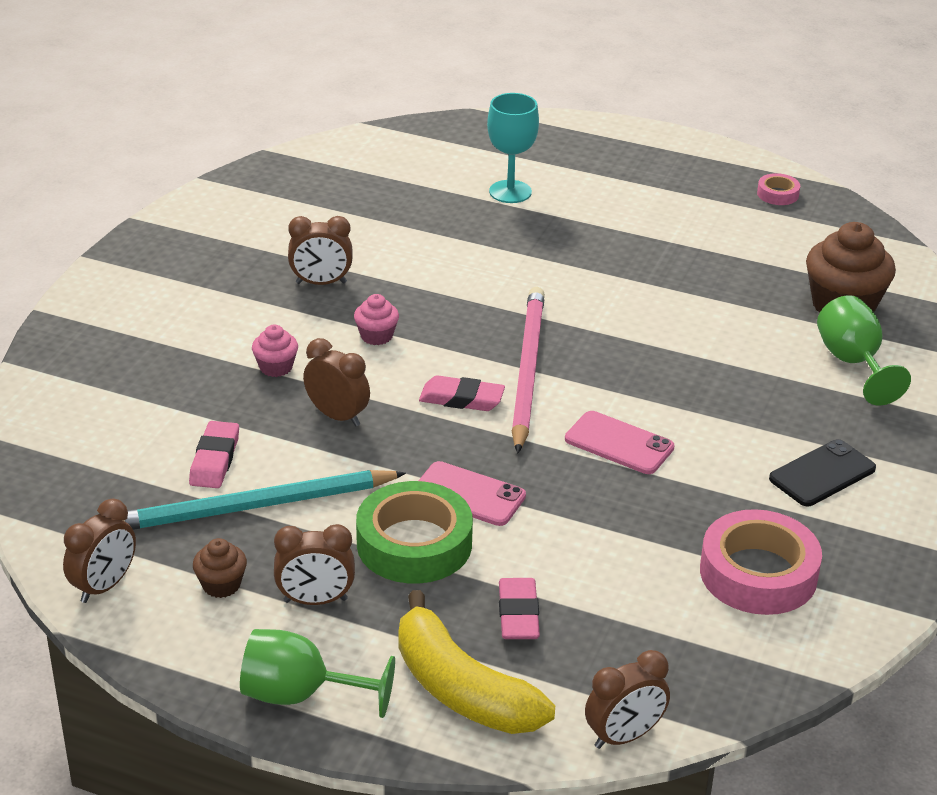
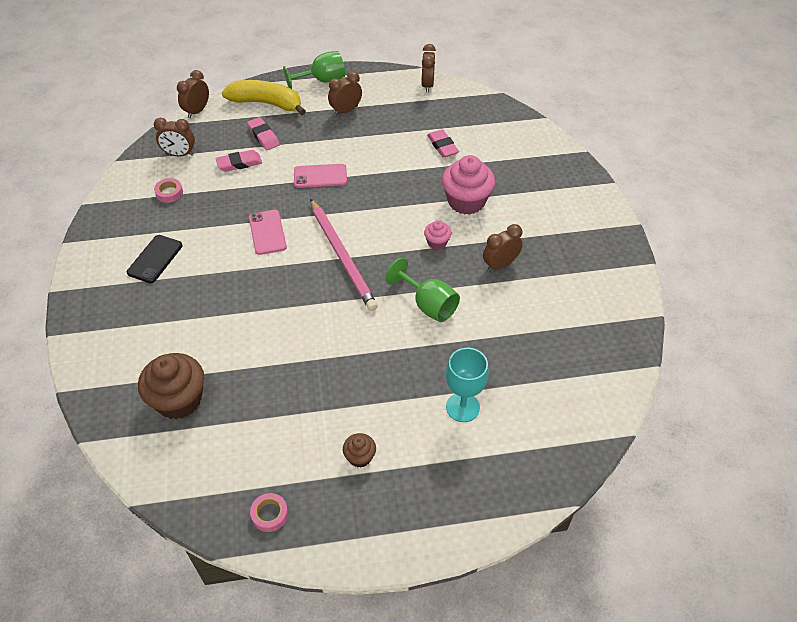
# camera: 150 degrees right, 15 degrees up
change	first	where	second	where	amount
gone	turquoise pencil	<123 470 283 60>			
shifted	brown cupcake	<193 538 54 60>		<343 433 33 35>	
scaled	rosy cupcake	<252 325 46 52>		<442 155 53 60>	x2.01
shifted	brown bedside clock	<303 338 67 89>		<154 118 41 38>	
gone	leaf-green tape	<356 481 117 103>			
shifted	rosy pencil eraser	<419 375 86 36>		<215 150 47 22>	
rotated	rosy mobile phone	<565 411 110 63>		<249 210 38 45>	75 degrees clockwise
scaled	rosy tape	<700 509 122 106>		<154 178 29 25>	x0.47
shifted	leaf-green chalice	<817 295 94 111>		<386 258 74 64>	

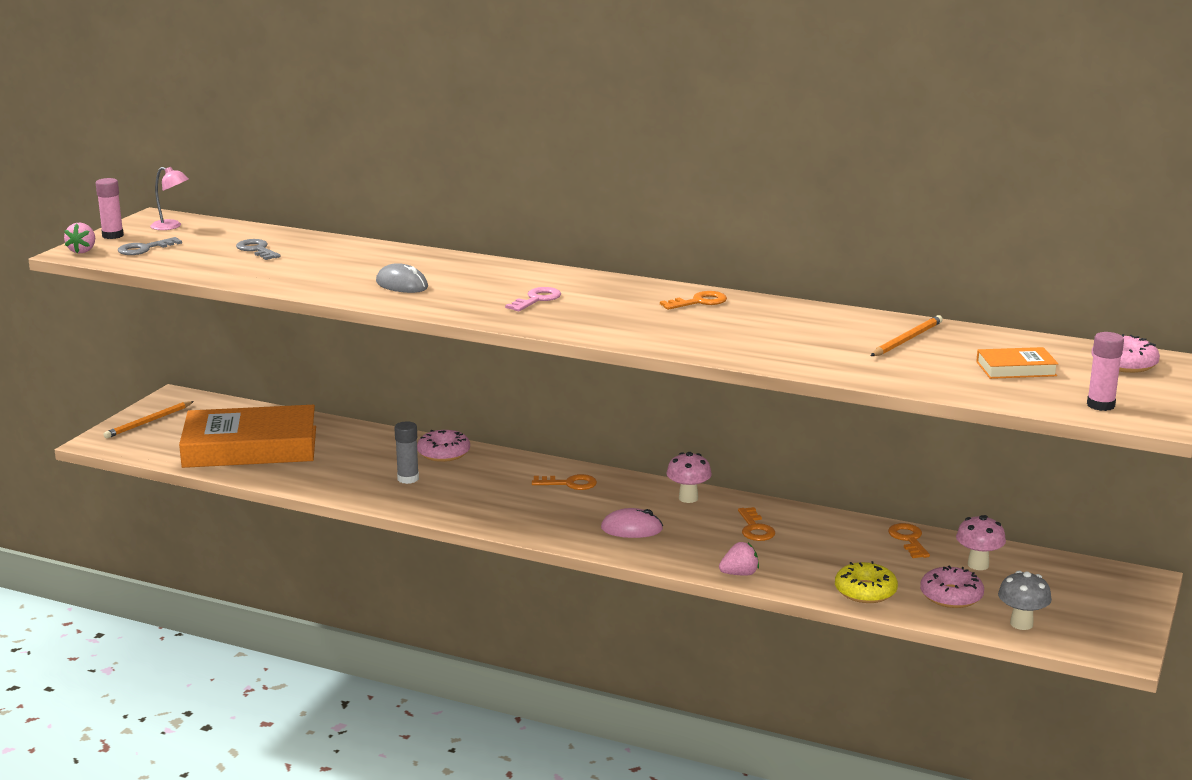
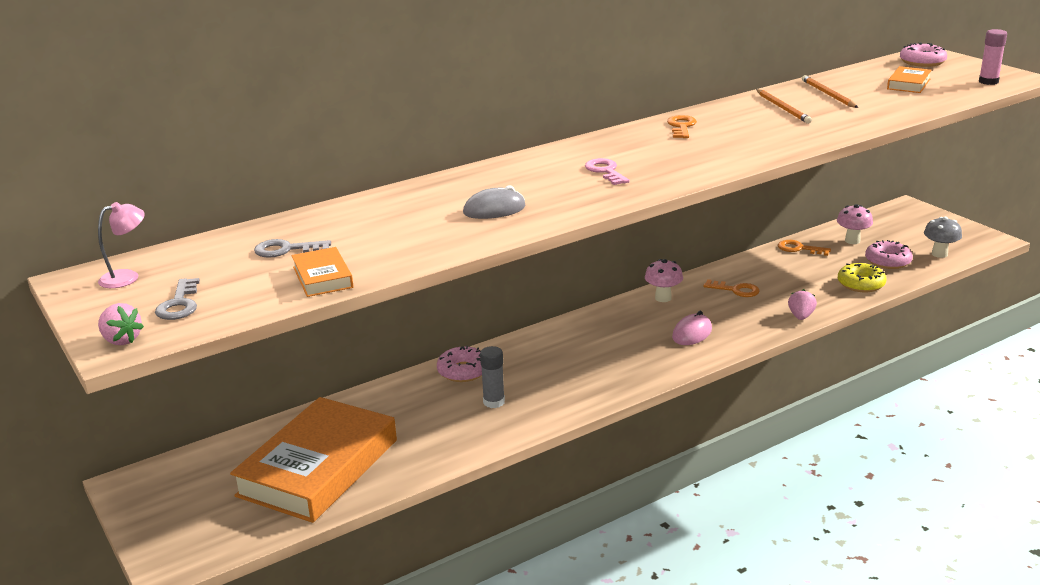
# camera: 55 degrees left, 5 degrees up
change	first	where	second	where	amount
gone	rosy glue	<96 178 28 61>			
shifted	bright orange pencil	<103 401 91 37>		<756 89 56 35>	
gone	bright orange key	<532 474 65 16>			
new			bright orange book	<292 247 62 50>	

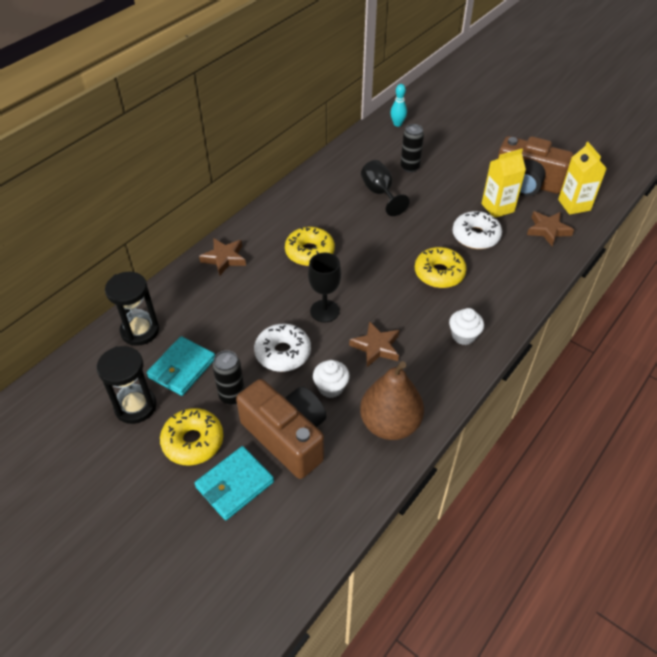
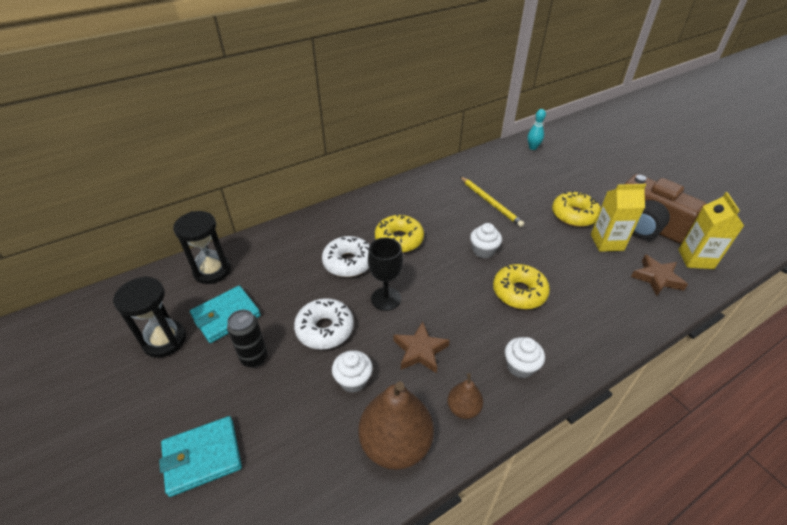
# camera: 20 degrees right, 5 degrees down
change	first	where	second	where	amount
shifted	golden donut	<160 408 63 58>		<552 191 49 36>	
gone	brown star	<199 238 47 38>			
gone	brown photo camera	<236 379 90 100>			
swapped	ebony chalice	<361 160 49 56>	golden pencil	<460 176 64 51>	
gone	ebony soda can	<400 124 24 48>			
shifted	white donut	<453 211 49 38>		<322 236 48 41>	
new			brown pear fruit	<447 373 36 46>	
new			white cupcake	<470 223 32 35>	

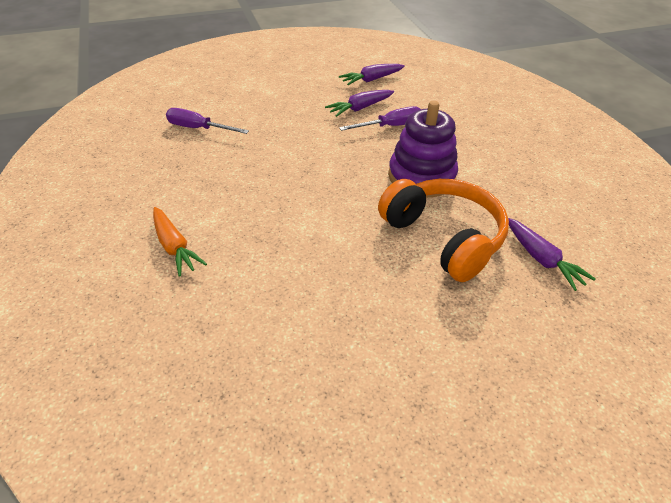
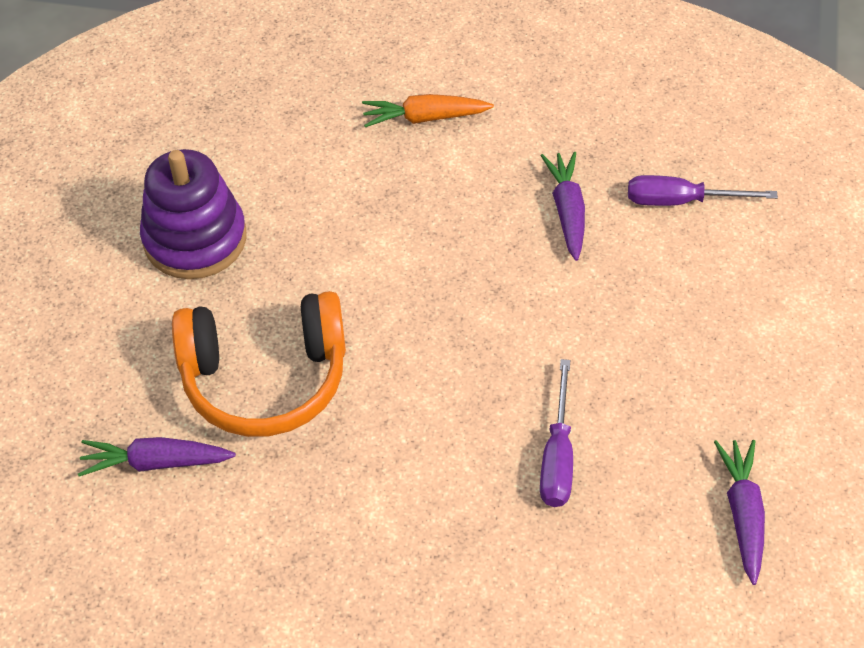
# camera: 120 degrees right, 10 degrees up
change	first	where	second	where	amount
rotated	purple hand screwdriver	<166 108 83 26>		<628 175 150 31>	135 degrees counterclockwise
shifted	purple carrot	<325 90 69 27>		<541 152 44 109>	
shifted	purple ring stacker	<388 101 70 97>		<140 149 107 130>	

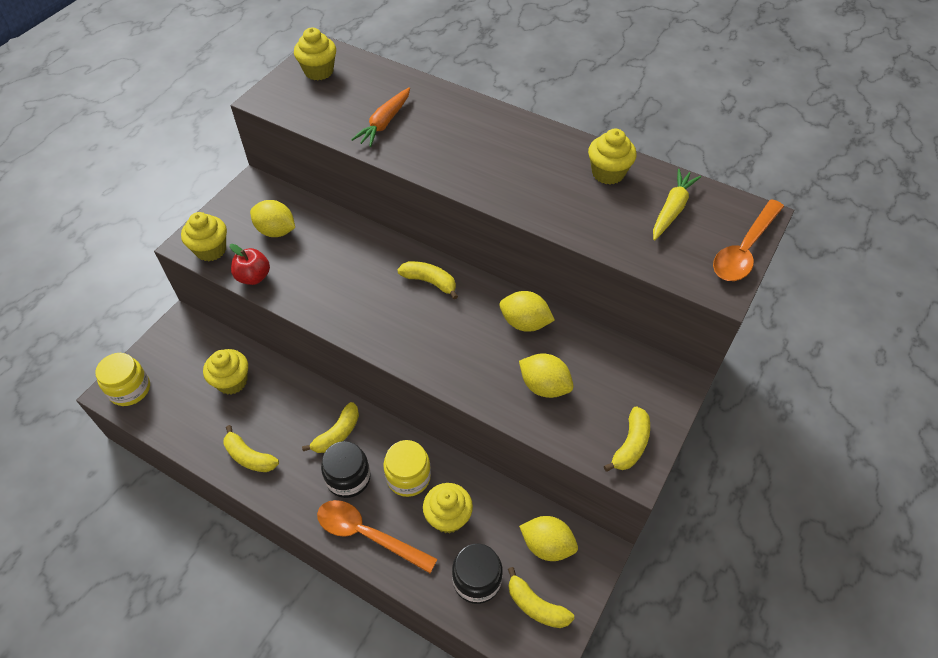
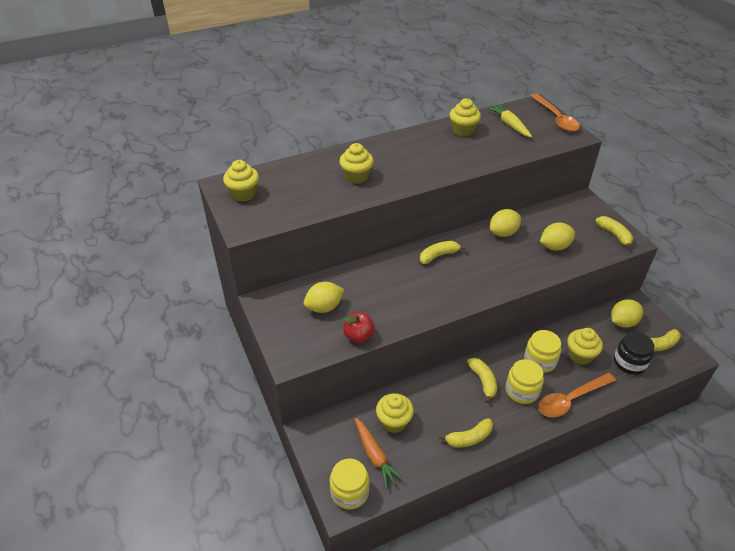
# camera: 55 degrees left, 10 degrees down
change	first	where	second	where	amount
shifted	golden cupcake	<181 212 46 49>		<339 143 35 41>	
repainted	ebony jam jar	<321 441 50 57>	golden jam jar	<506 359 38 45>	
shifted	bright orange carrot	<351 87 59 60>		<354 418 50 71>	

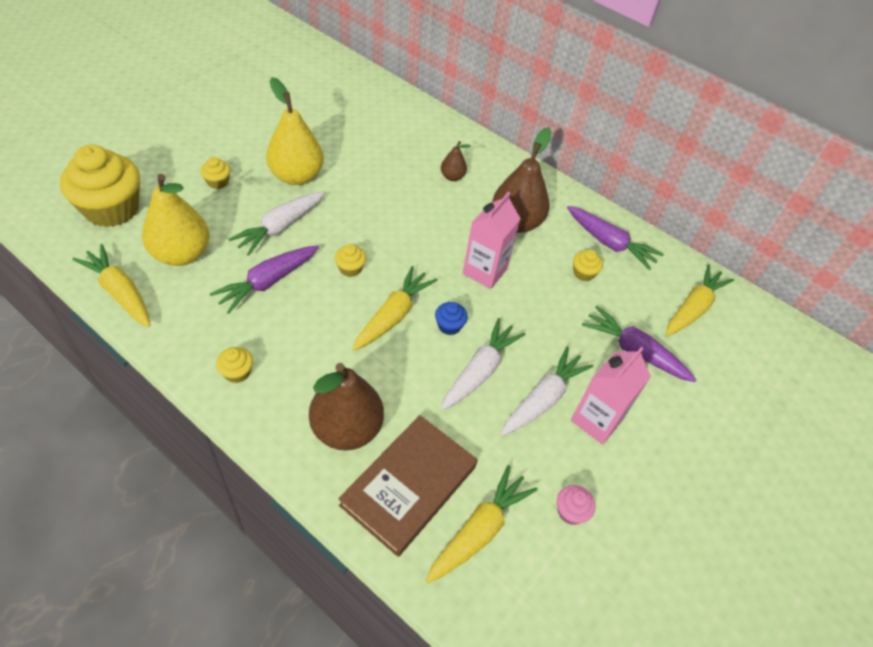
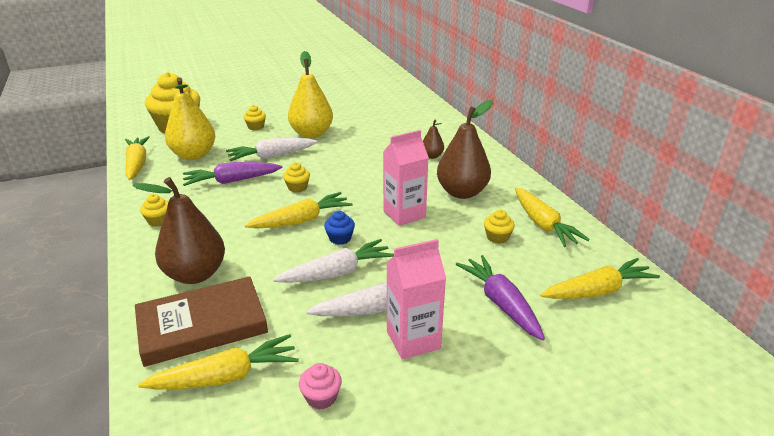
# camera: 35 degrees right, 20 degrees down
change	first	where	second	where	amount
repainted	purple carrot	<567 206 97 65>	golden carrot	<515 187 75 60>	

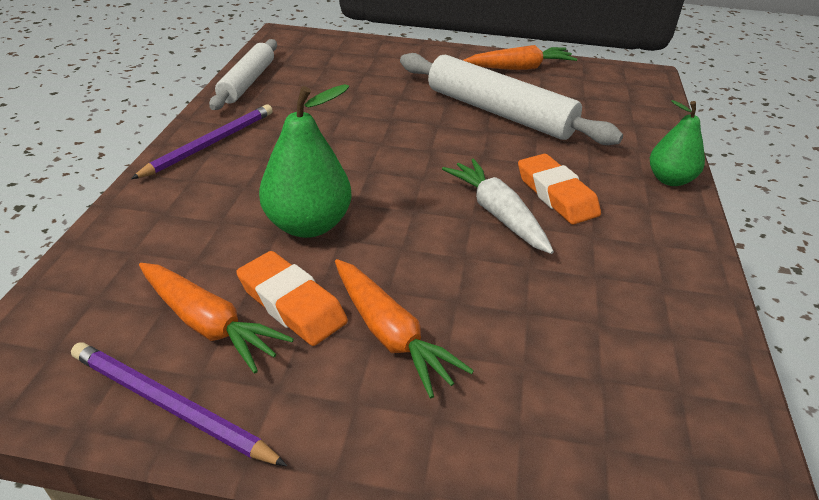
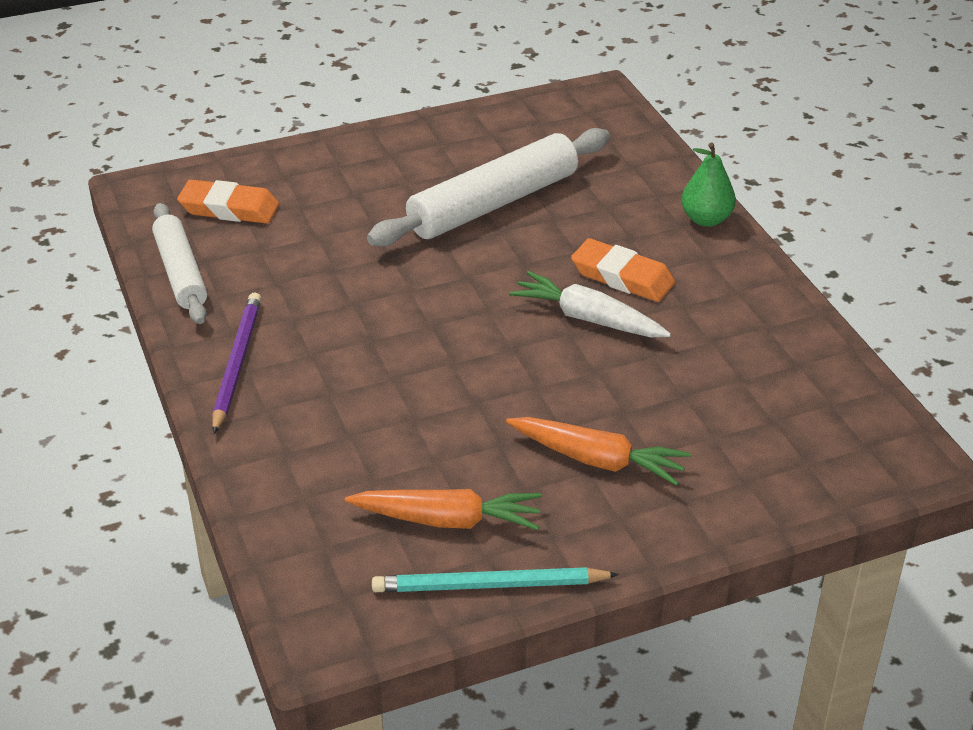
# camera: 30 degrees left, 0 degrees up
change	first	where	second	where	amount
repainted	purple pencil	<71 342 216 124>	turquoise pencil	<372 567 247 25>	
shifted	bright orange pencil eraser	<236 251 112 95>		<177 180 102 44>	
gone	leaf-green pear fruit	<259 84 93 154>			
rotated	white dough roller	<400 53 223 92>		<367 128 243 119>	45 degrees counterclockwise
gone	bright orange carrot	<463 45 114 25>			

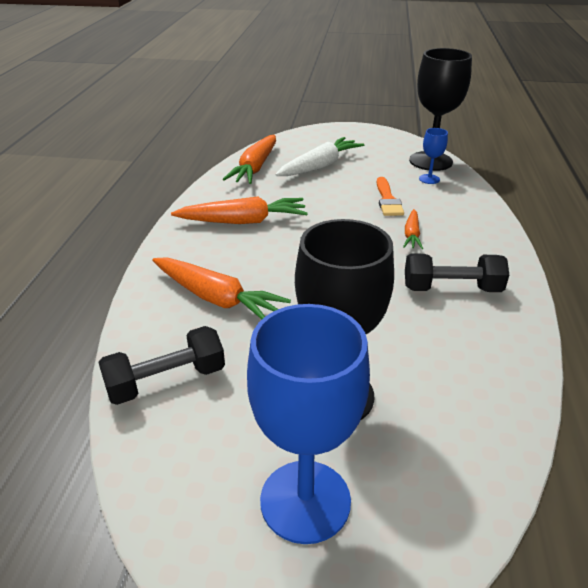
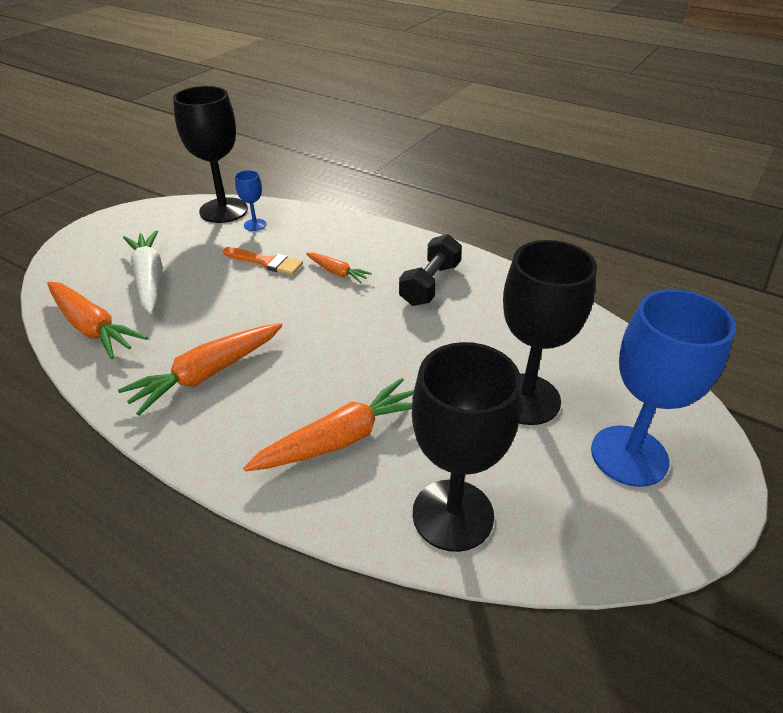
# camera: 65 degrees left, 5 degrees up
change	first	where	second	where	amount
swapped	ebony dumbbell	<98 326 127 79>	ebony chalice	<412 342 109 210>	
rotated	bright orange carrot	<171 196 137 28>		<118 323 164 93>	150 degrees counterclockwise

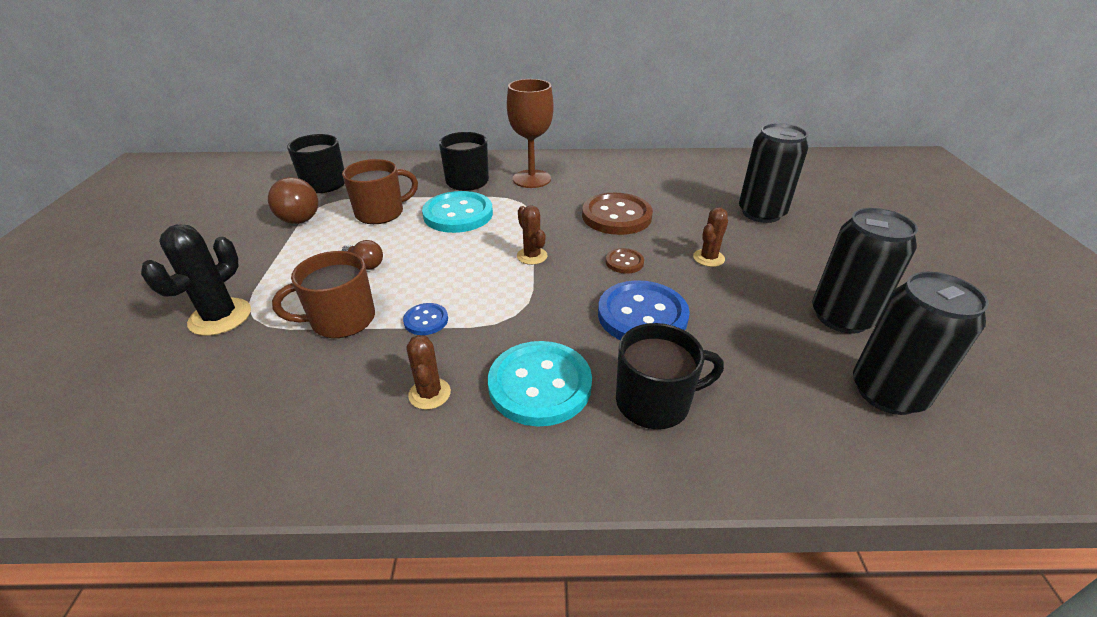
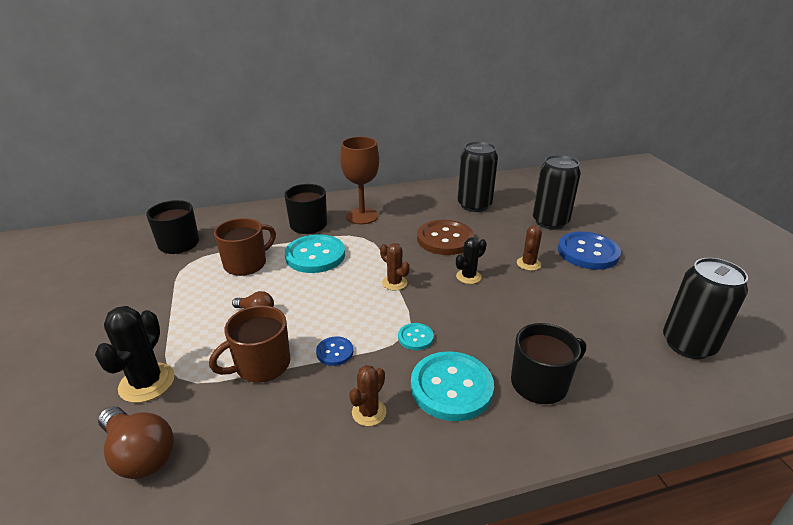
# camera: 15 degrees left, 5 degrees down
change	first	where	second	where	amount
shifted	brown light bulb	<268 177 50 47>		<98 406 76 73>	
rotated	brown saguaro cactus	<406 335 45 75>		<349 365 37 61>	60 degrees clockwise
shifted	blue sewing button	<598 280 92 60>		<558 232 63 38>	
swapped	brown sewing button	<606 248 38 26>	ebony saguaro cactus	<456 237 31 47>	
shifted	ebony soda can	<812 208 106 126>		<458 141 40 71>	
new			turquoise sewing button	<398 323 36 27>	

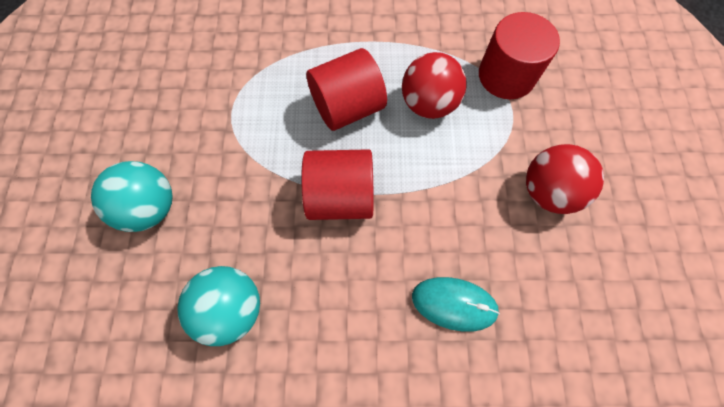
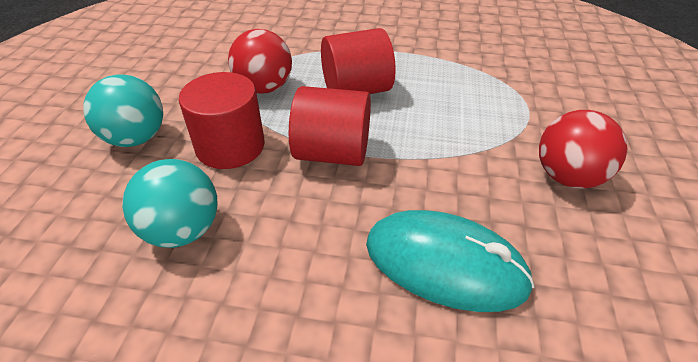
# camera: 10 degrees right, 25 degrees down
change	first	where	second	where	amount
shifted	red sphere	<402 52 64 67>		<228 29 64 65>	
scaled	turquoise computer mouse	<412 277 88 55>		<366 210 169 102>	x1.54
shifted	red cylinder	<479 12 81 87>		<179 72 86 97>	

